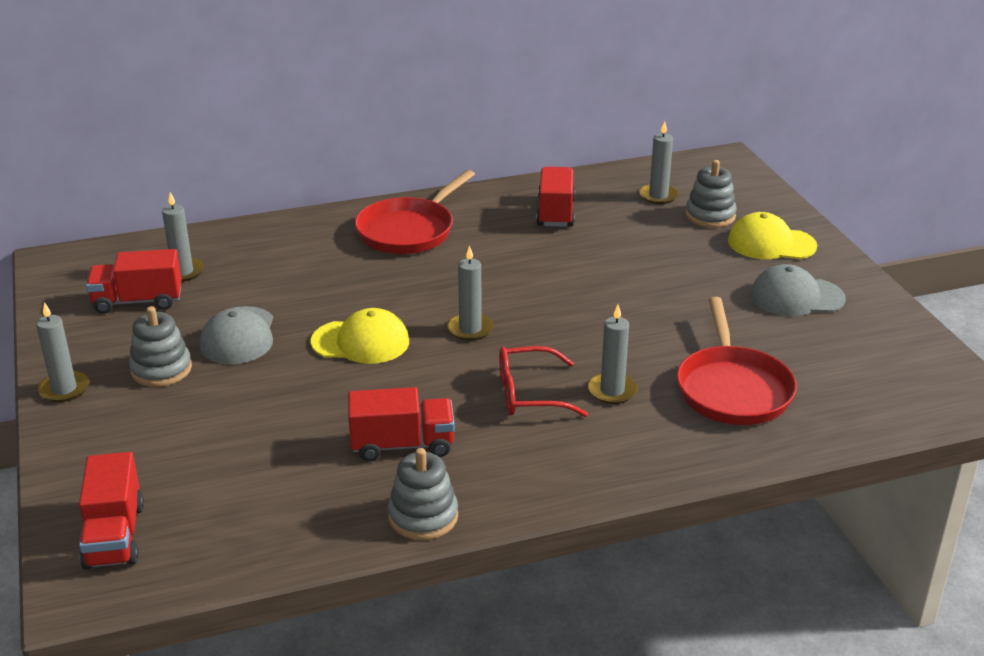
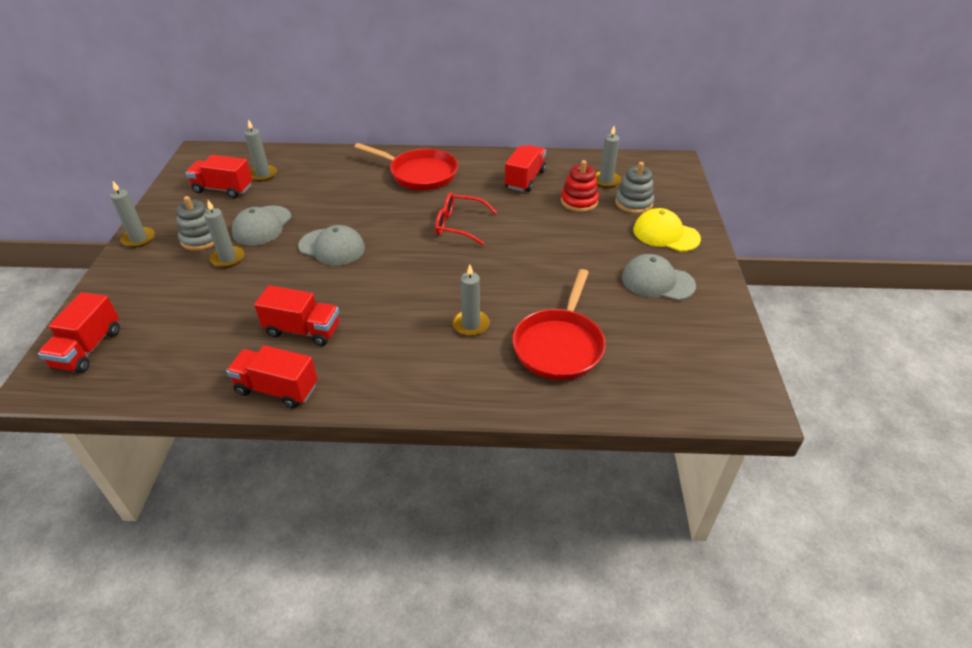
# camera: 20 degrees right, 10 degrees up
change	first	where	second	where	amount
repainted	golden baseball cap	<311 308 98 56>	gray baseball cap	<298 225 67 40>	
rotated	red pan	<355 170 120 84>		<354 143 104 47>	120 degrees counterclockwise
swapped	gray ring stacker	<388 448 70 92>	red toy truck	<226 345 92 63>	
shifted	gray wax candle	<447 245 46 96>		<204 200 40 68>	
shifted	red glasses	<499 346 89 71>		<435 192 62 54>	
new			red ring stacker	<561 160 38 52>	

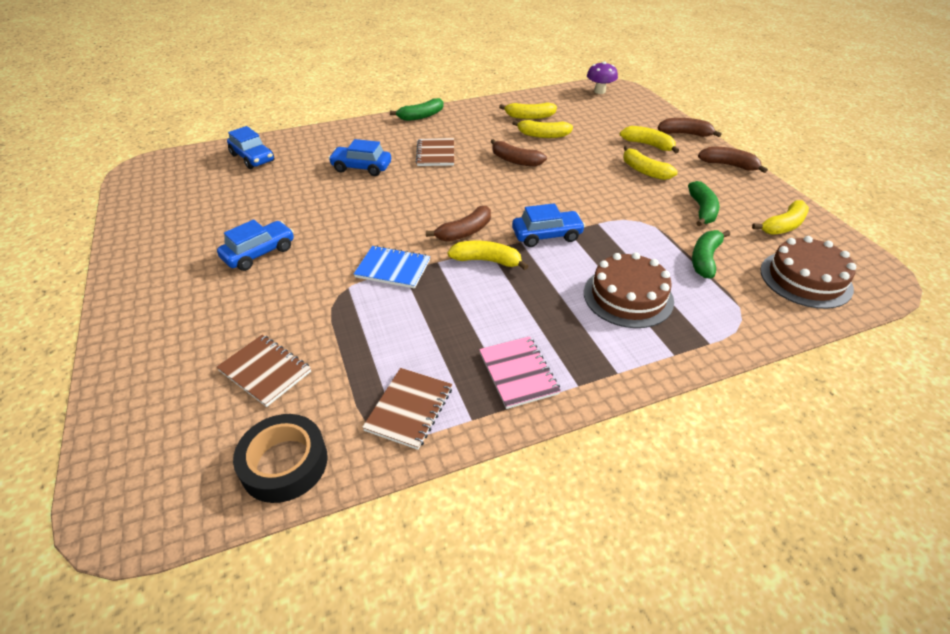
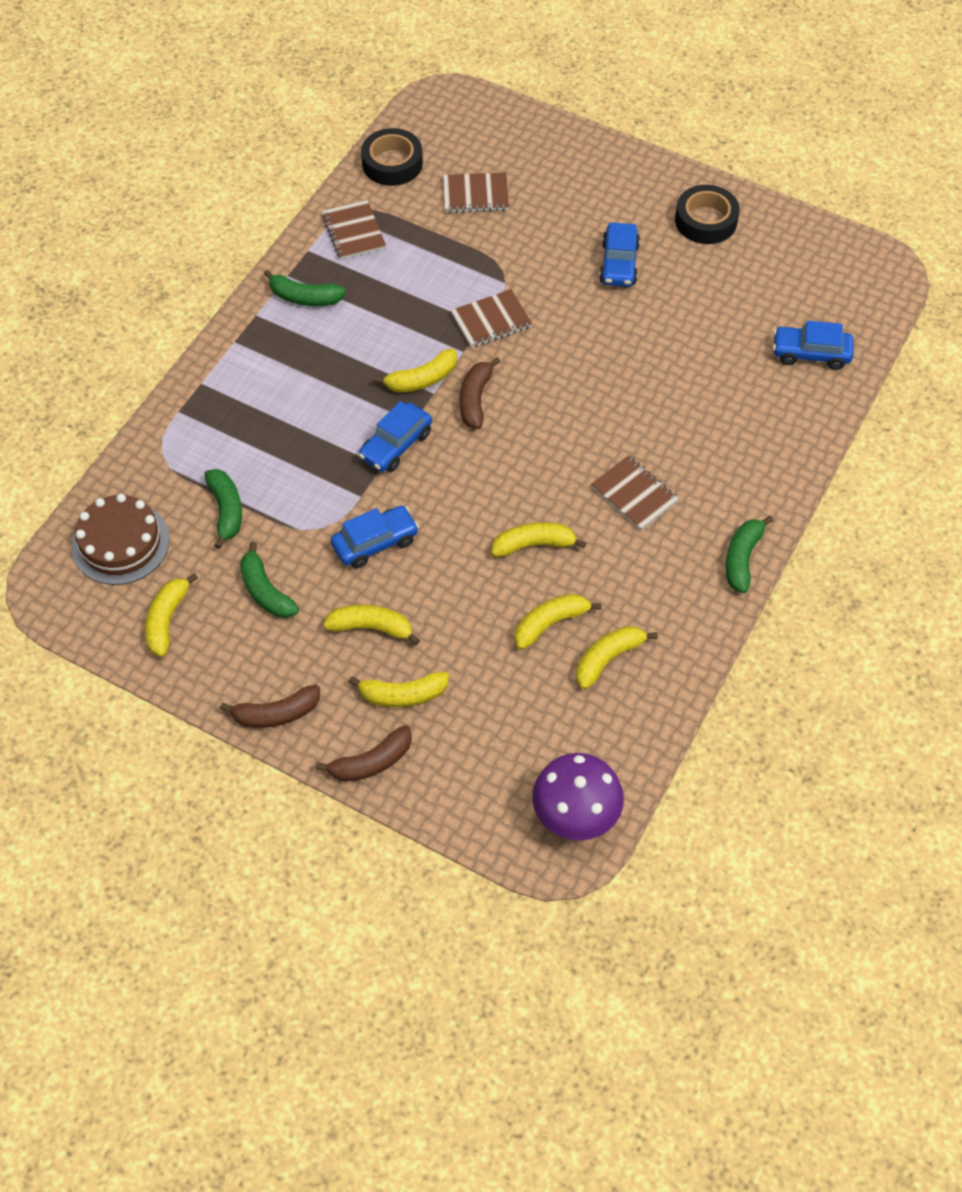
# camera: 140 degrees right, 15 degrees up
change	first	where	second	where	amount
shifted	blue toy car	<328 139 63 37>		<331 506 88 63>	
repainted	blue exercise book	<354 246 76 43>	brown exercise book	<451 289 81 59>	
swapped	rosy exercise book	<479 336 82 73>	leaf-green toy banana	<264 270 82 36>	
repainted	brown toy banana	<491 139 56 28>	golden toy banana	<491 522 95 35>	
gone	brown cake	<584 252 90 76>			
scaled	purple mushroom	<587 61 31 33>		<532 753 92 88>	x1.51
new			ebony tape	<675 185 65 59>	

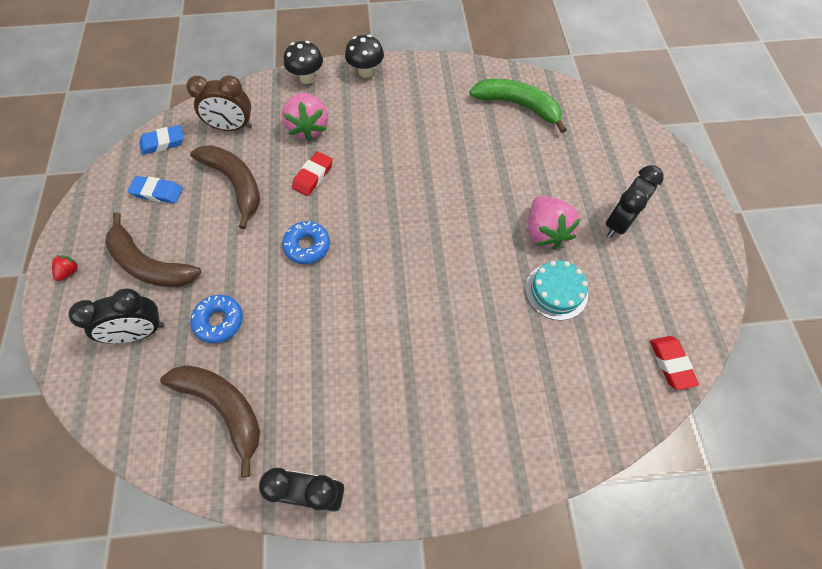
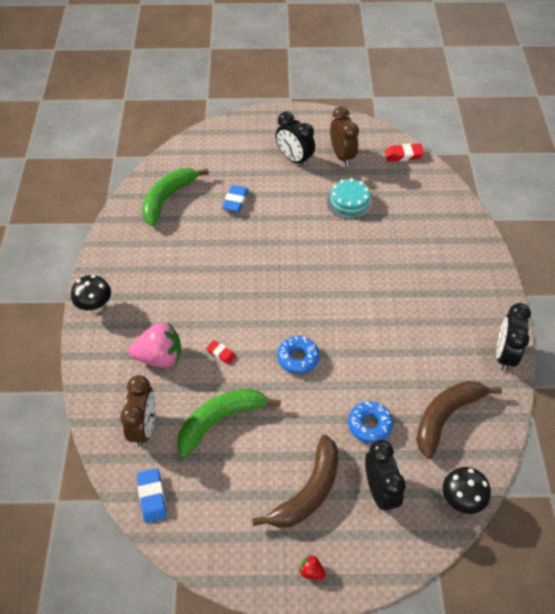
# camera: 85 degrees left, 10 degrees down
change	first	where	second	where	amount
shifted	blue pencil eraser	<128 176 55 28>		<222 185 27 27>	
repainted	brown toy banana	<190 145 70 84>	leaf-green toy banana	<177 388 104 69>	
shifted	ebony mushroom	<284 41 39 43>		<443 467 48 47>	
scaled	red pencil eraser	<292 152 41 44>		<206 340 30 25>	x0.65
gone	rosy berry	<528 196 53 53>			
new			brown bedside clock	<330 106 29 61>	

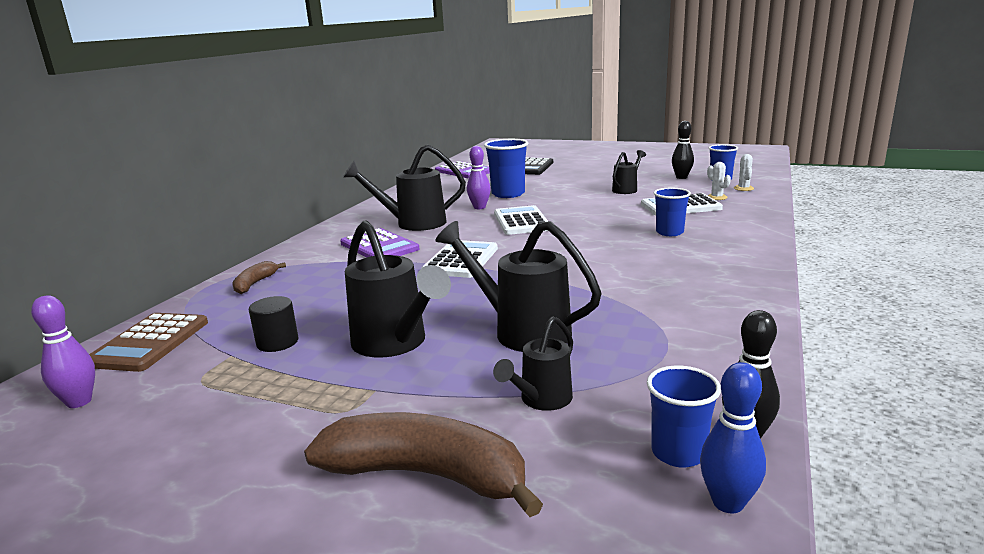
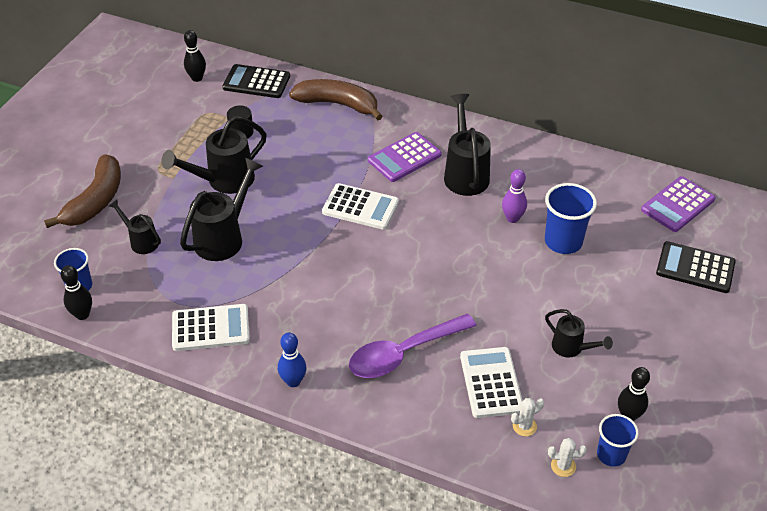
# camera: 90 degrees right, 25 degrees up
change	first	where	second	where	amount
repainted	purple tenpin	<31 295 64 113>	ebony tenpin	<184 30 22 52>	
repainted	brown adding machine	<89 313 119 59>	ebony adding machine	<222 64 68 34>	
scaled	brown toy banana	<232 261 54 33>		<289 79 94 41>	x2.00
shifted	white adding machine	<494 205 54 30>		<172 304 78 47>	
swapped	blue beaker	<654 188 37 48>	purple spoon	<349 314 127 64>	
shifted	blue tenpin	<700 362 66 152>		<278 332 28 55>	

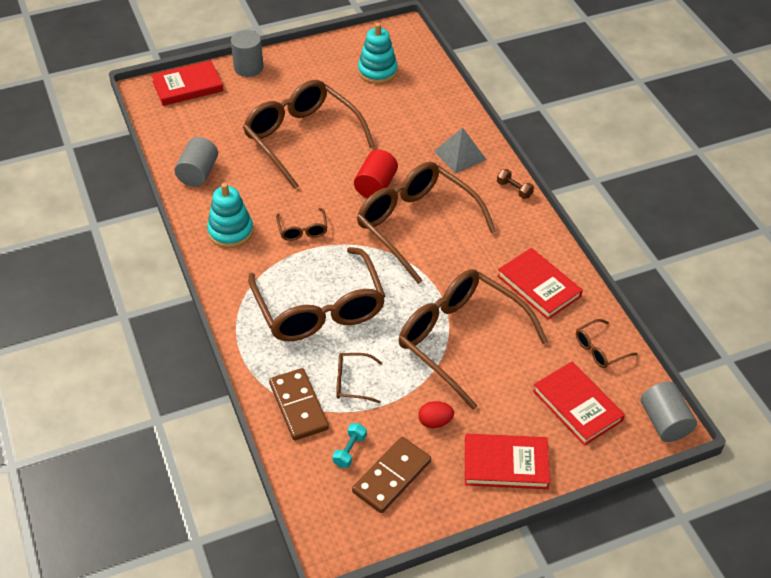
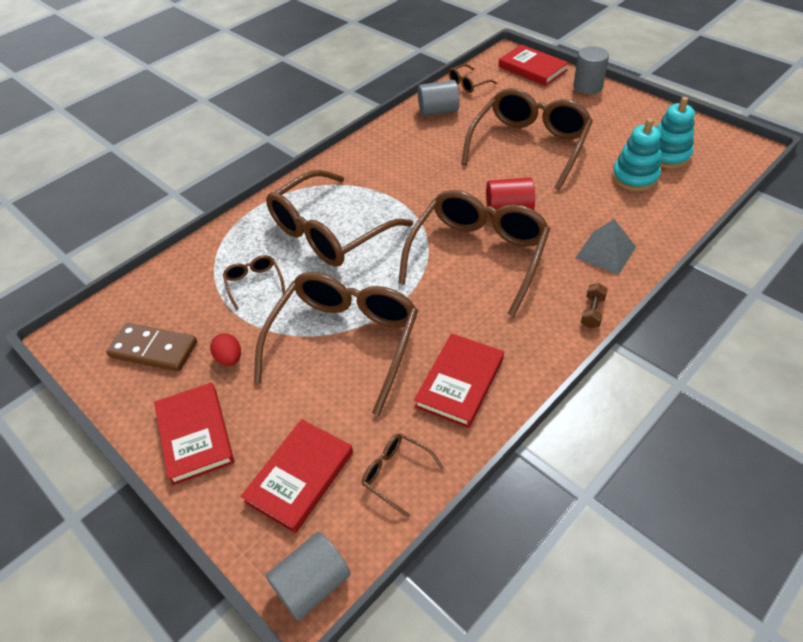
# camera: 70 degrees right, 0 degrees up
change	first	where	second	where	amount
shifted	turquoise ring stacker	<207 183 46 65>		<612 118 49 73>	
gone	brown domino piece	<269 368 60 72>			
shifted	brown glasses	<276 208 52 33>		<449 64 48 29>	
gone	turquoise dumbbell	<332 423 35 45>			

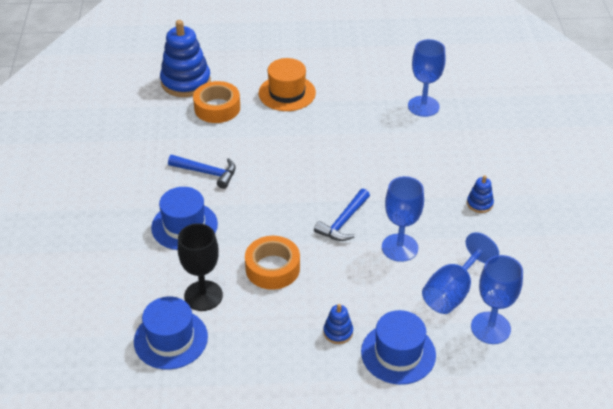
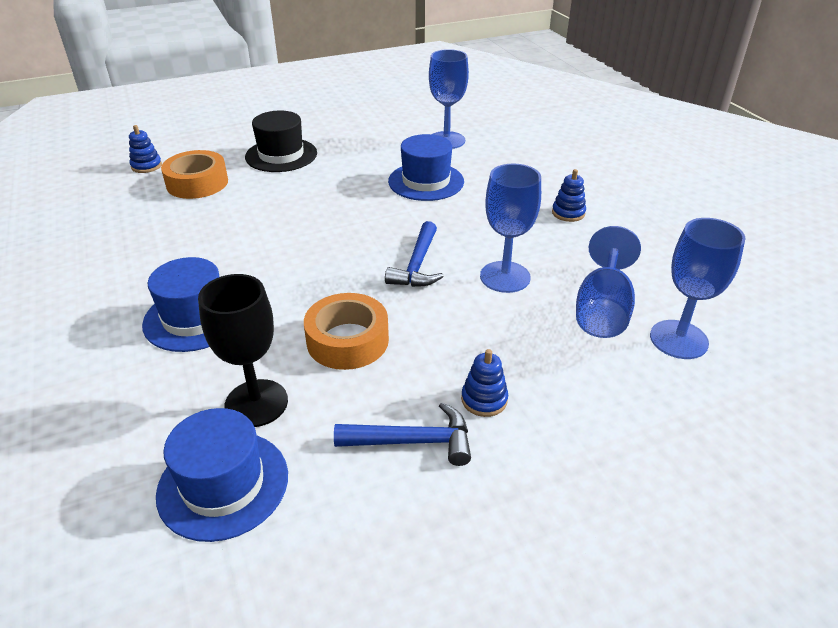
# camera: 20 degrees left, 5 degrees down
change	first	where	second	where	amount
scaled	blue ring stacker	<160 20 51 77>		<129 125 33 48>	x0.46
shifted	blue carpenter's hammer	<168 155 68 34>		<334 402 137 64>	
repainted	bright orange tall hat	<259 58 57 53>	ebony tall hat	<245 111 72 61>	
shifted	blue tall hat	<361 310 75 75>		<388 134 76 67>	

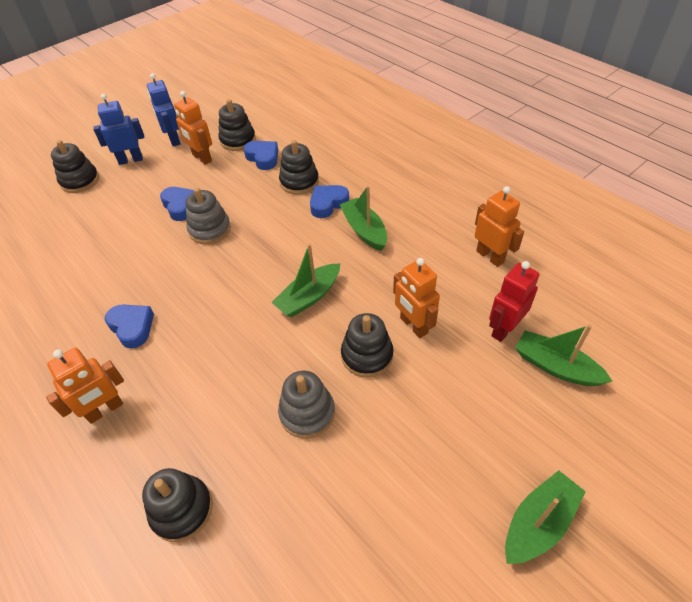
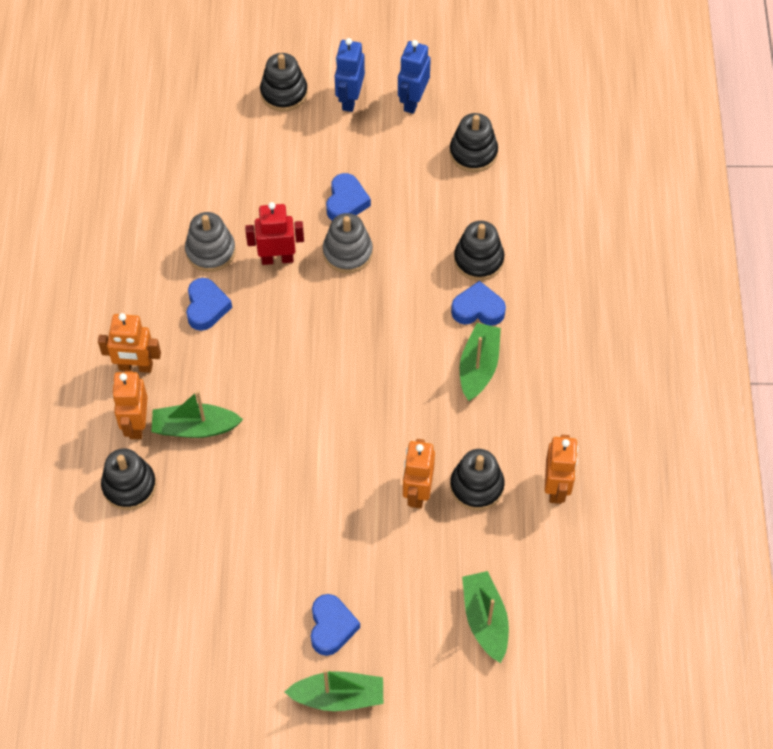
# camera: 40 degrees right, 10 degrees up
change	first	where	second	where	amount
rotated	blue toy robot	<93 94 51 71>		<335 38 30 74>	105 degrees counterclockwise
shifted	bright orange toy robot	<174 91 38 74>		<112 371 36 68>	
shifted	blue heart shape	<244 141 34 29>		<311 594 49 62>	
shifted	leaf-green boat	<271 244 69 74>		<151 391 92 47>	
shifted	gray ring stacker	<278 371 57 68>		<185 212 51 60>	
shifted	ebony ring stacker	<341 313 53 65>		<450 449 55 61>	
shifted	red toy robot	<489 261 50 81>		<245 202 59 63>	

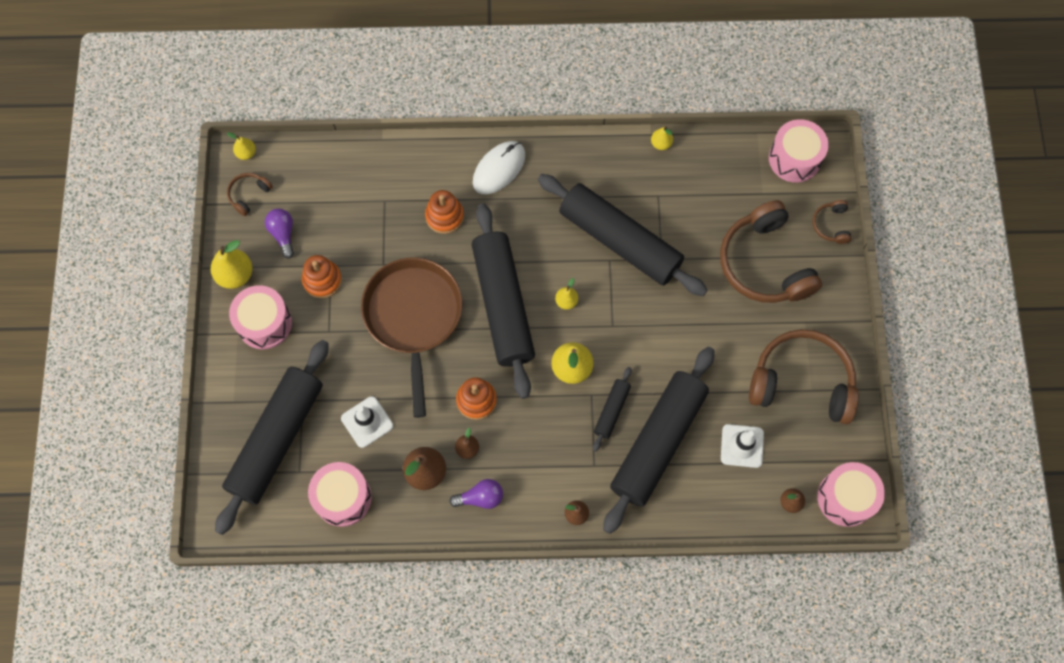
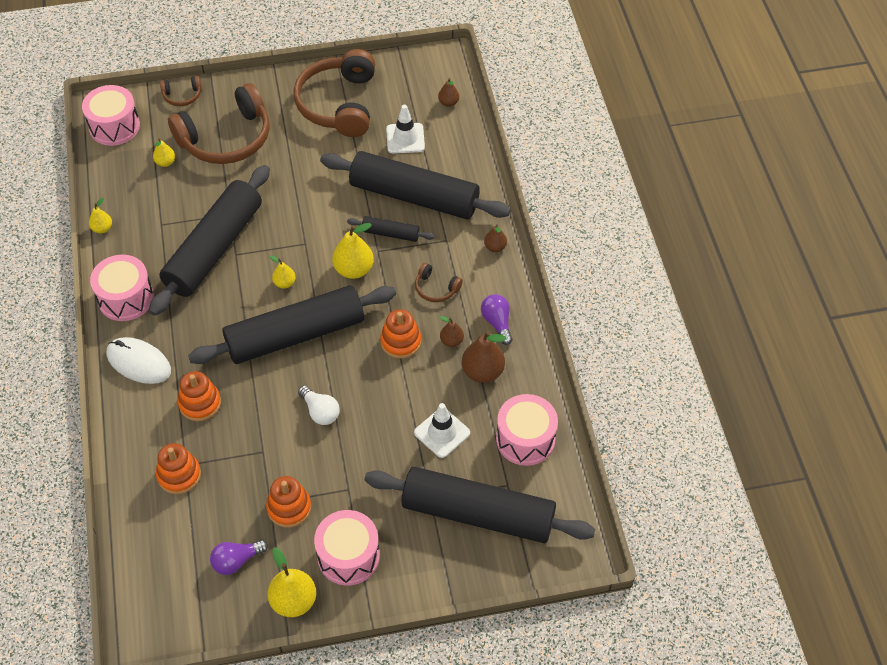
# camera: 100 degrees left, 15 degrees down
change	first	where	second	where	amount
shifted	golden pear fruit	<227 132 29 28>		<153 138 22 29>	
shifted	brown headphones	<227 173 46 43>		<415 263 48 39>	
swapped	brown pan	<361 258 101 160>	white light bulb	<298 385 42 40>	
shifted	rosy drum	<817 462 68 65>		<90 255 64 66>	
new			bright orange ring stacker	<156 443 45 51>	

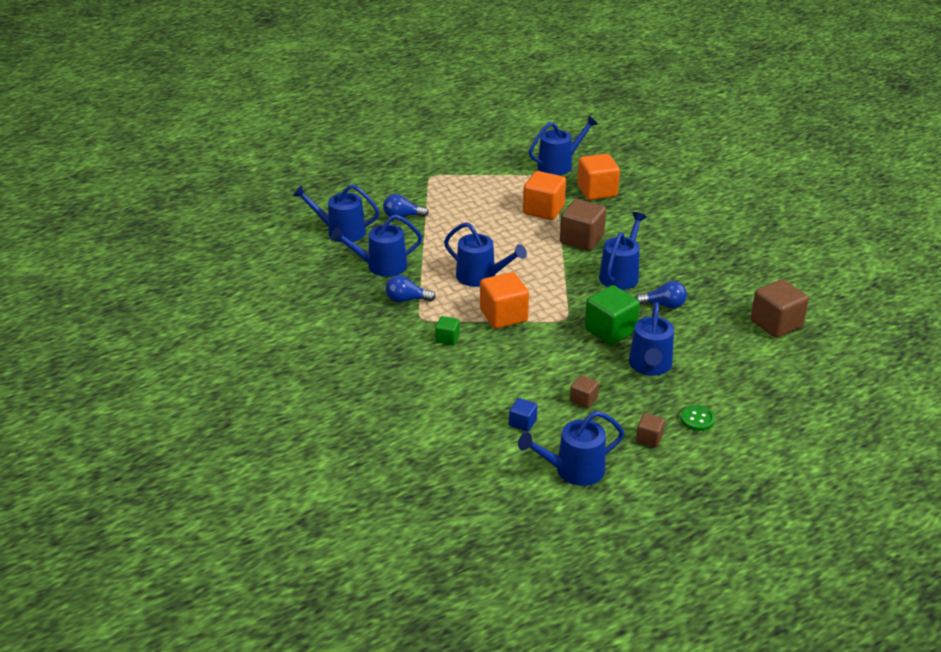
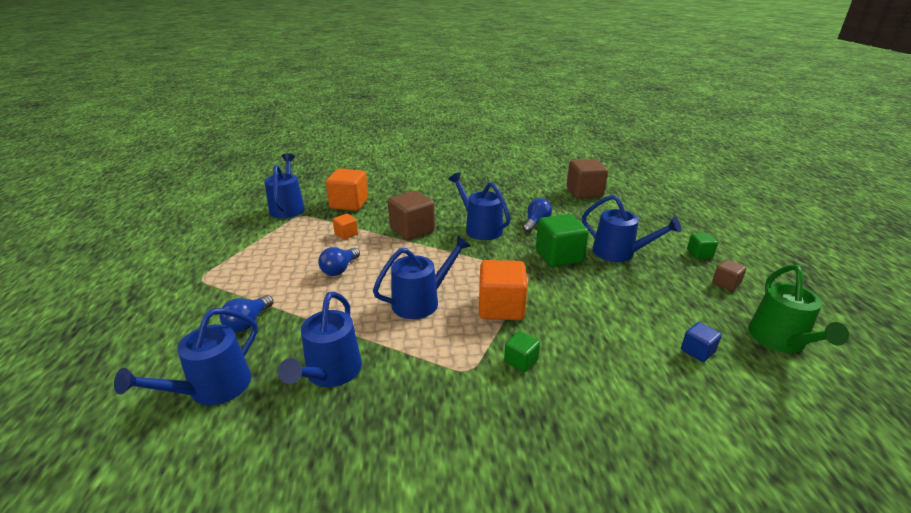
# camera: 65 degrees left, 5 degrees down
change	first	where	second	where	amount
shifted	blue light bulb	<386 275 50 27>		<318 247 42 29>	
repainted	blue sprinkling can	<518 411 107 75>	leaf-green sprinkling can	<748 265 101 88>	
scaled	bright orange cube	<523 171 43 49>		<333 214 25 26>	x0.51
gone	brown cube	<570 375 29 33>			
swapped	leaf-green sewing button	<681 405 34 26>	leaf-green cube	<687 233 31 26>	

